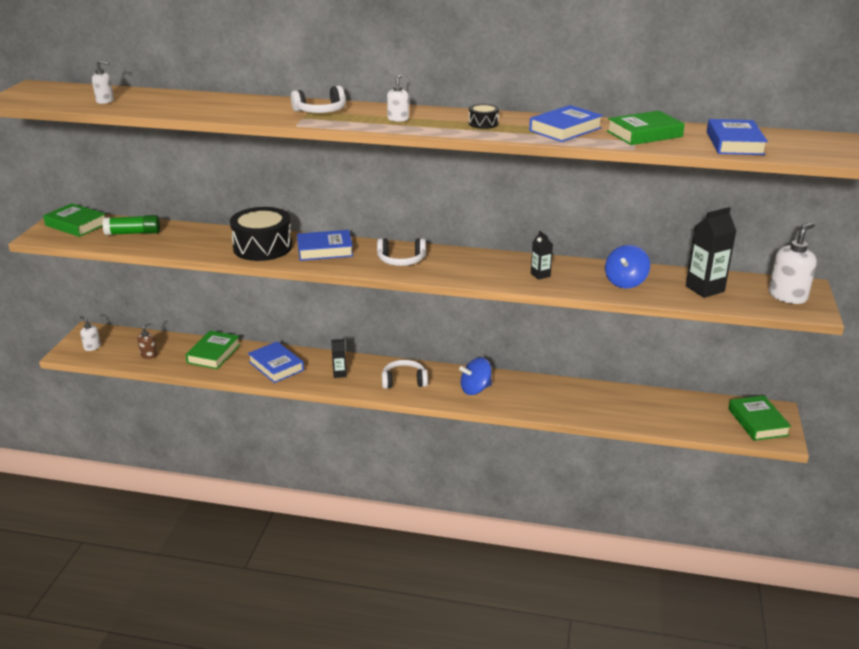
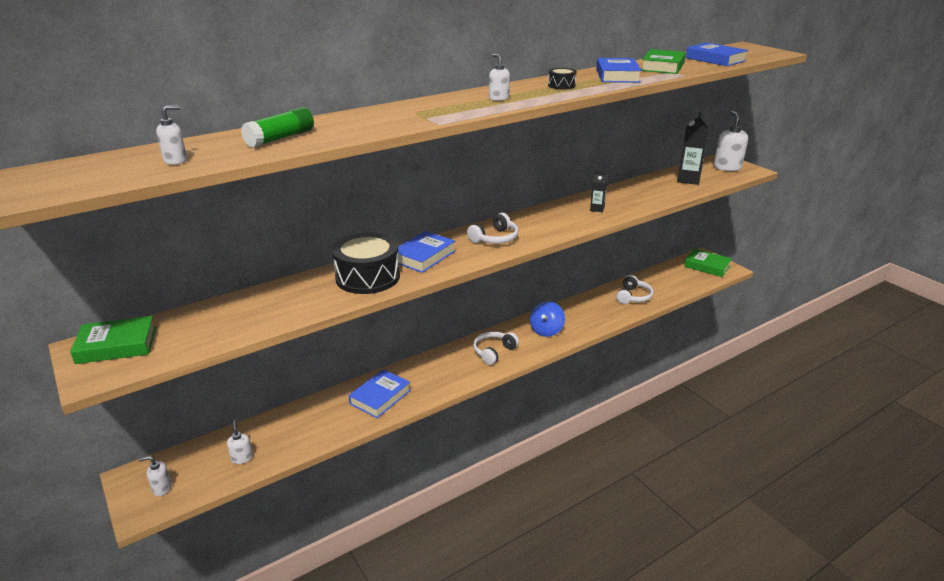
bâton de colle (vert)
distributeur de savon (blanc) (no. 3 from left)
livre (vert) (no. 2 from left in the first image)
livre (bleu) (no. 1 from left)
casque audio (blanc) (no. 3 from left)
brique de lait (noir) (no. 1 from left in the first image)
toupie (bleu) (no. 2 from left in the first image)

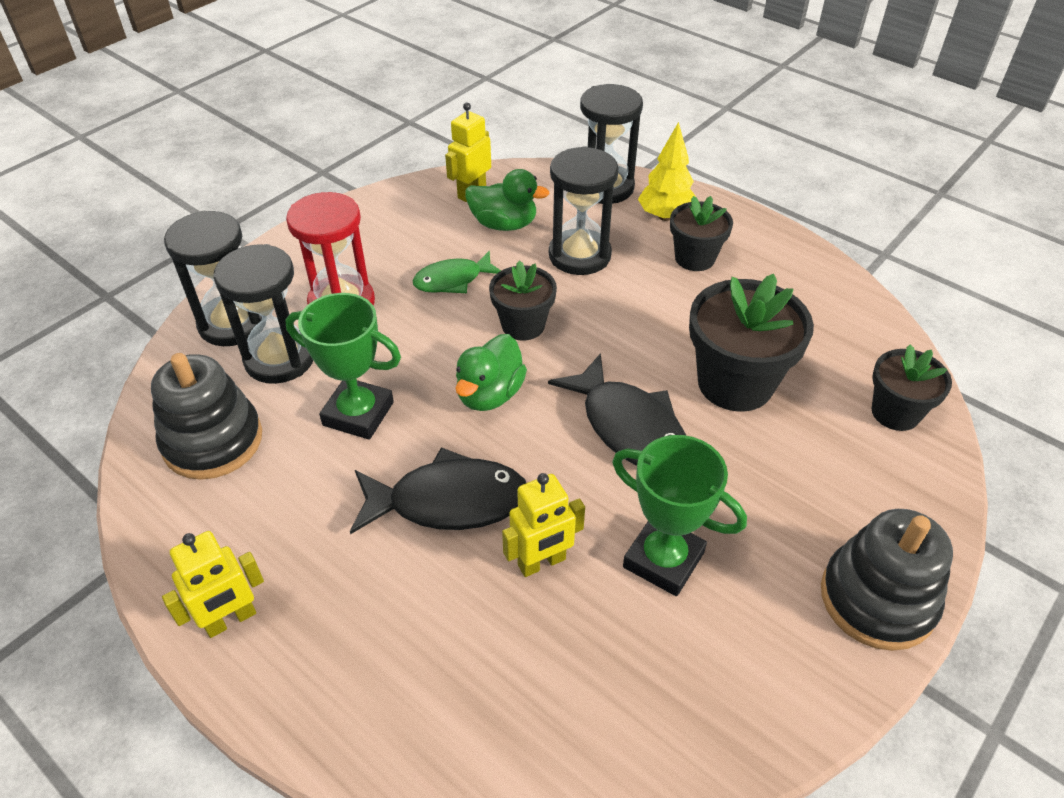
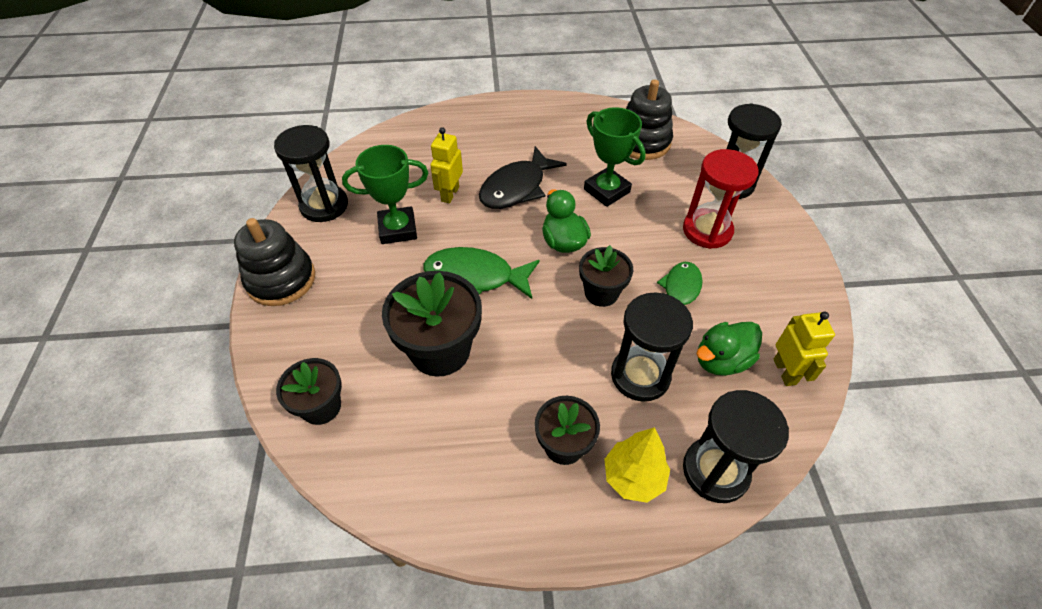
robot (jaune) (no. 1 from left in the first image)
sablier (noir) (no. 1 from left)
trophée (vert) (no. 2 from left)
poisson (vert) (no. 1 from left)

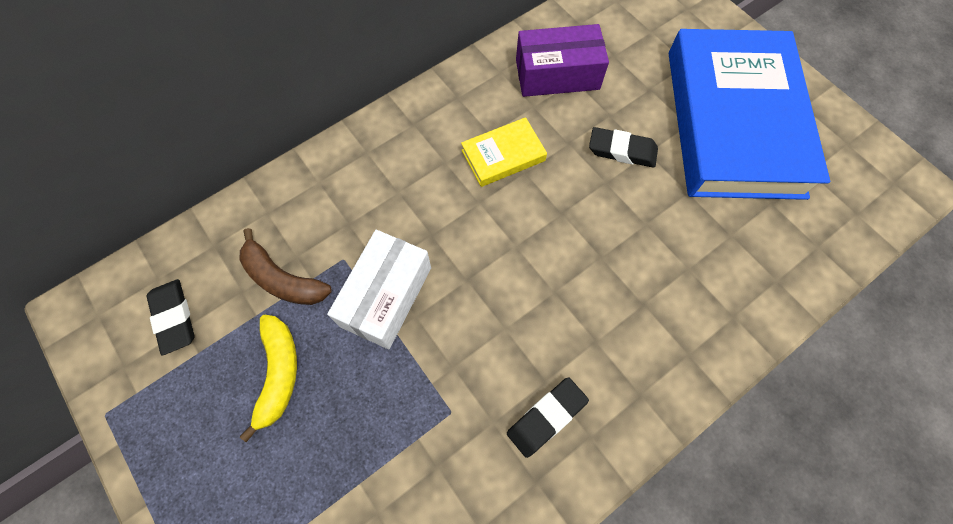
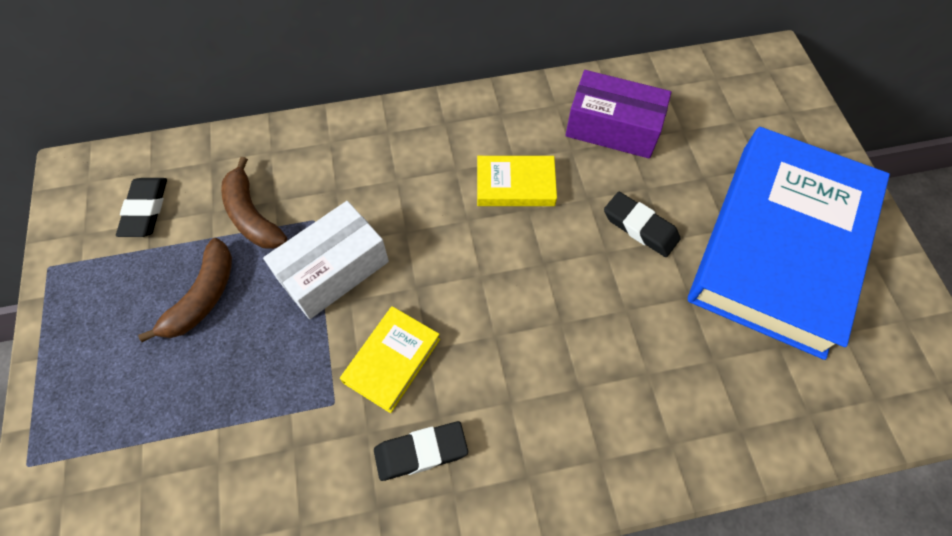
banane (marron) (no. 1 from left)
livre (jaune) (no. 1 from left)

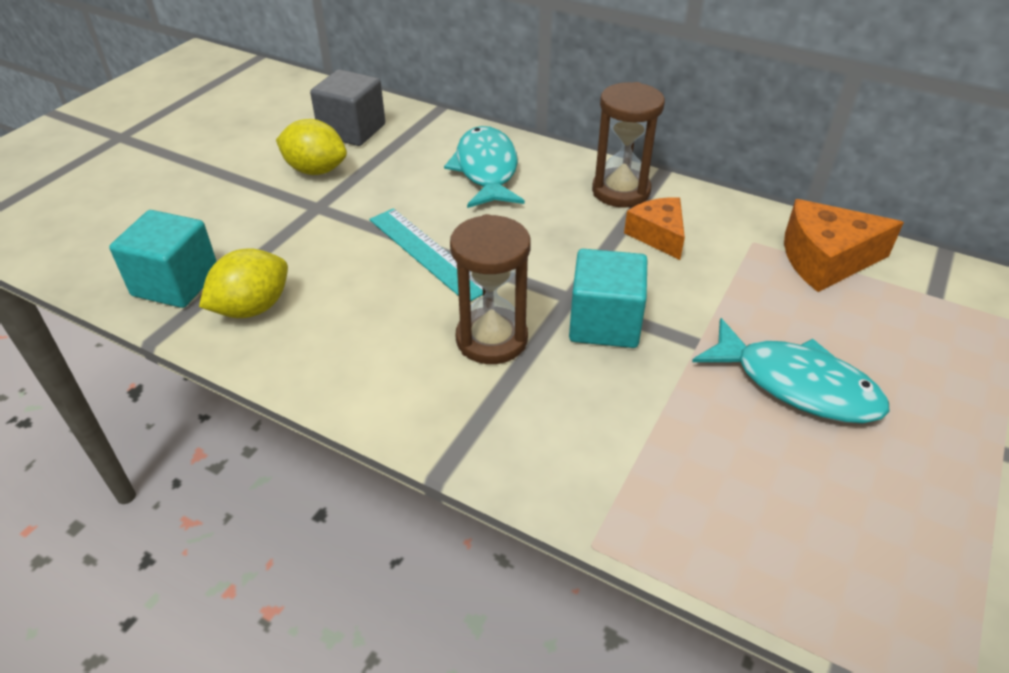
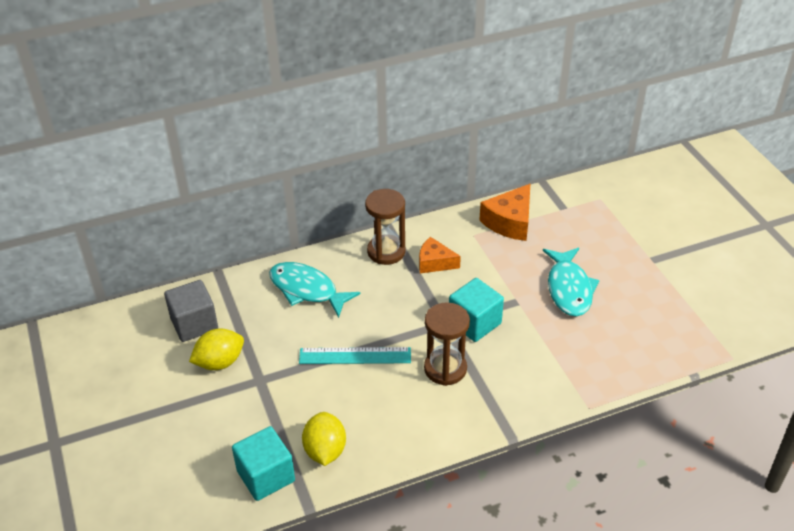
poisson (turquoise) (no. 2 from left)

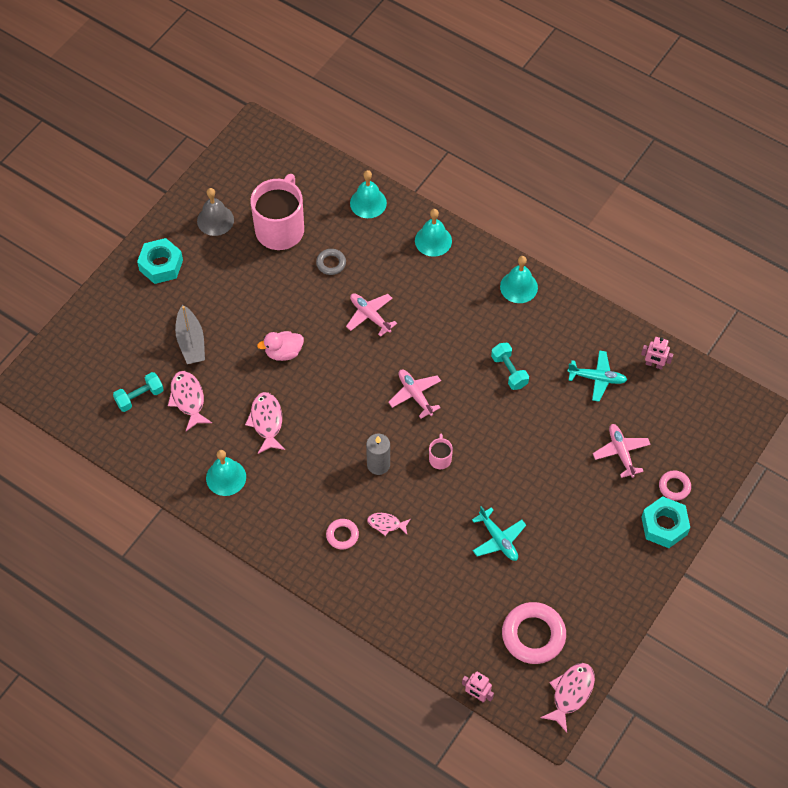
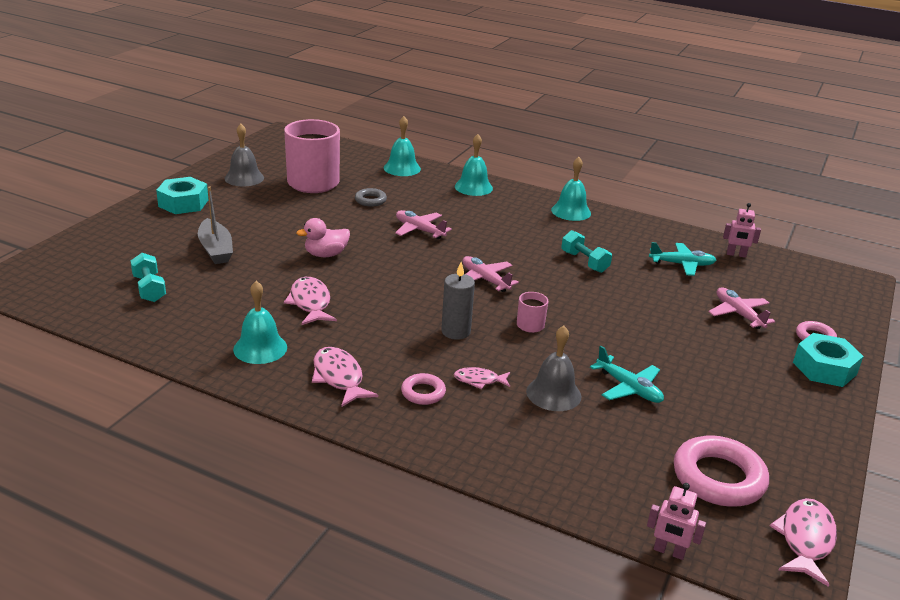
haltère (turquoise) (no. 1 from left)
poisson (rose) (no. 2 from left)
cloche (gris) (no. 2 from left)

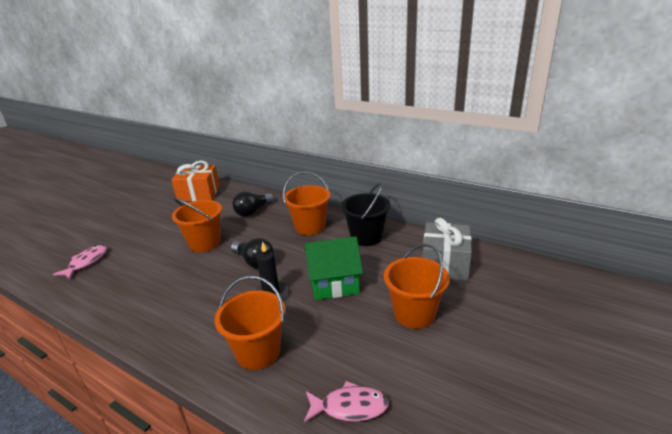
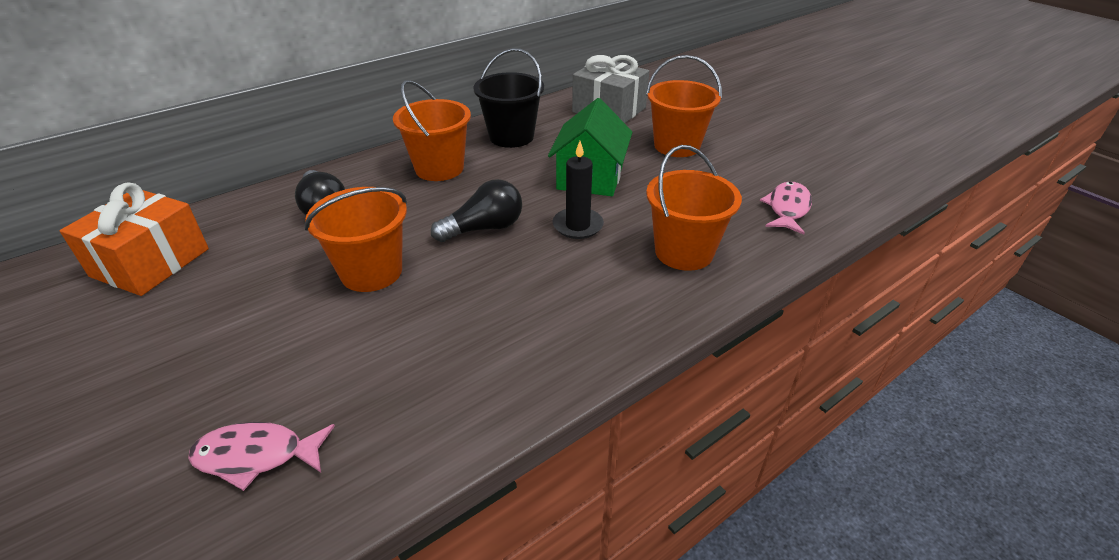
poisson (rose) (no. 1 from left)

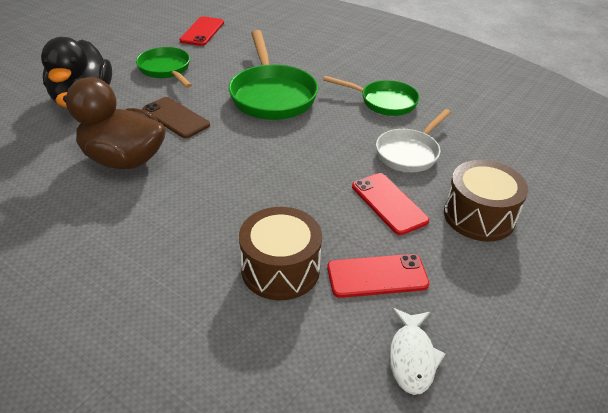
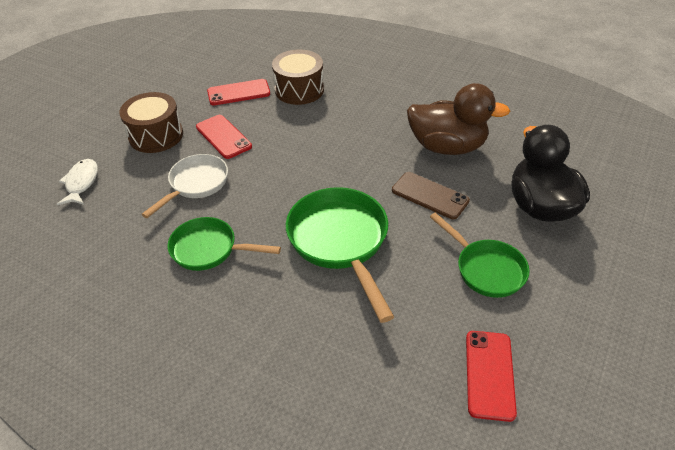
poisson (blanc)

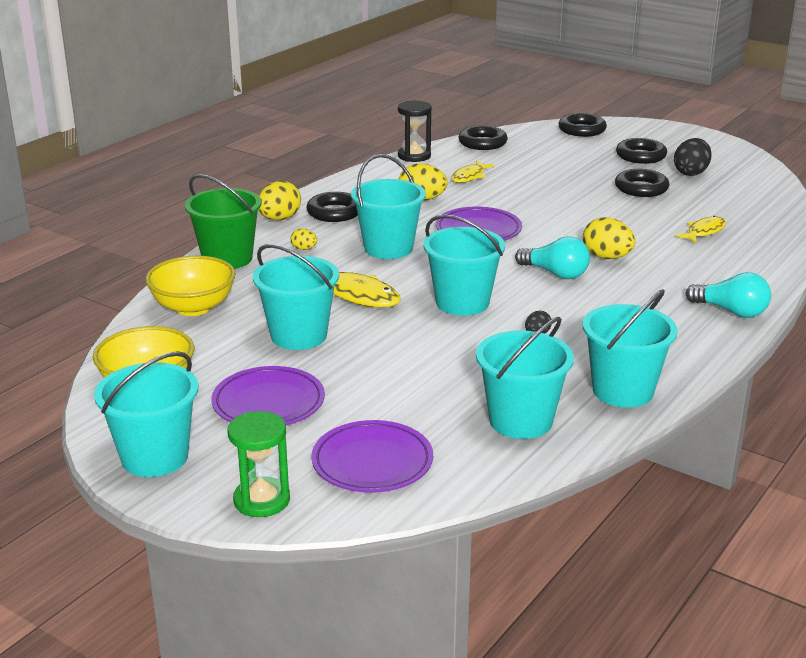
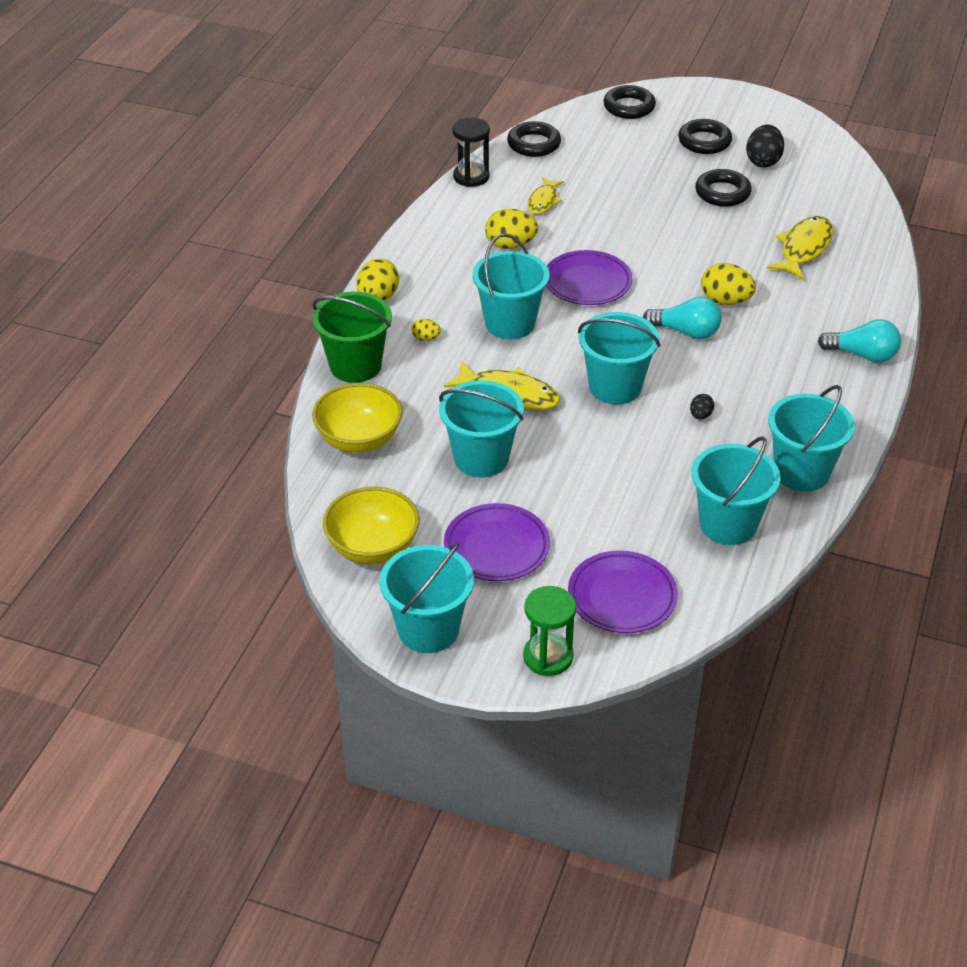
anneau (noir) (no. 1 from left in the first image)
poisson (jaune) (no. 3 from left)

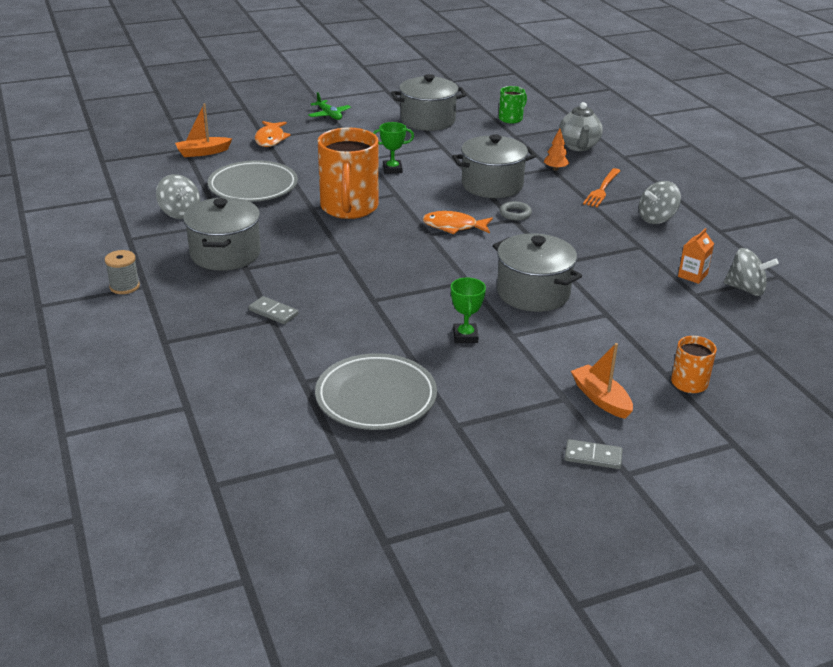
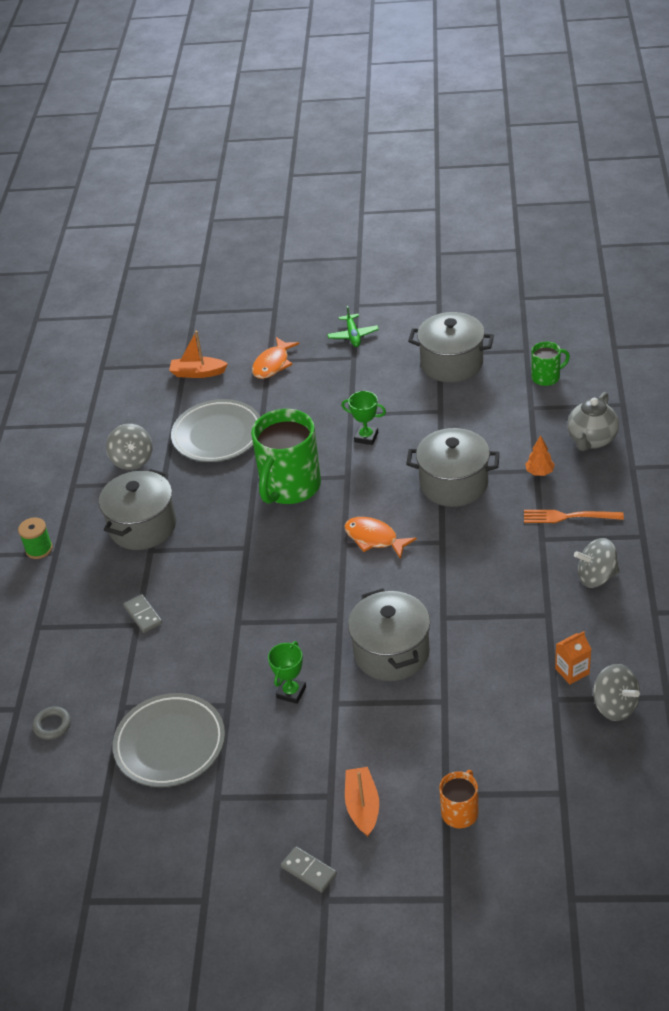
bobine (vert)
tasse (vert) (no. 1 from left)
anneau (gris)
fourchette (orange)

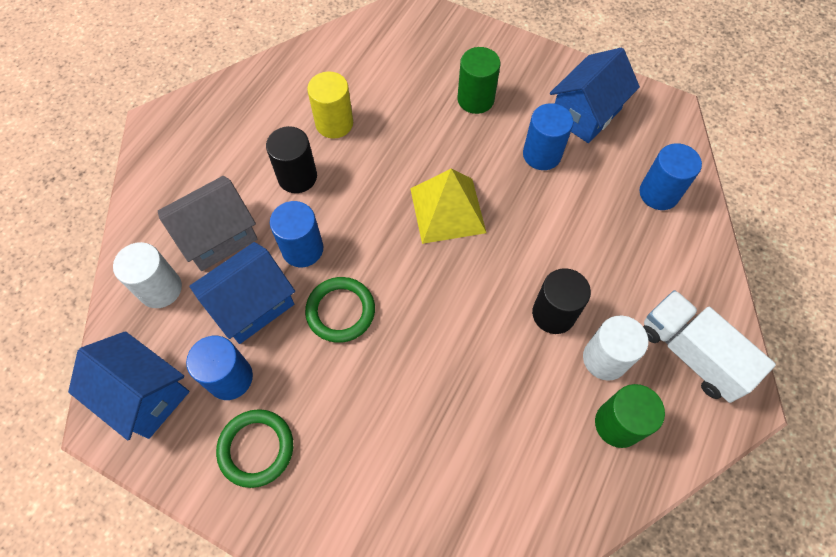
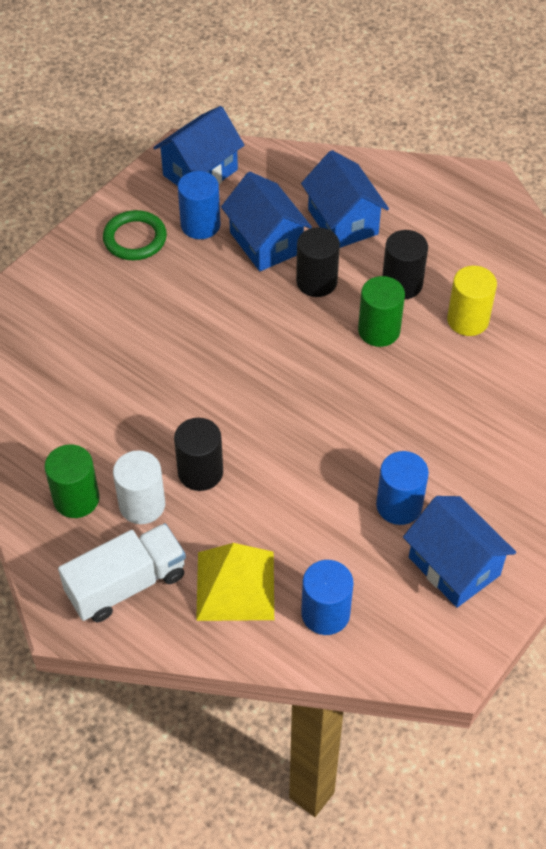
cylindre (blanc) (no. 1 from left in the first image)
maison (bleu) (no. 3 from left)
cylindre (noir) (no. 2 from left)
anneau (vert) (no. 2 from left in the first image)
pyramide (jaune)
cylindre (vert) (no. 2 from left)

